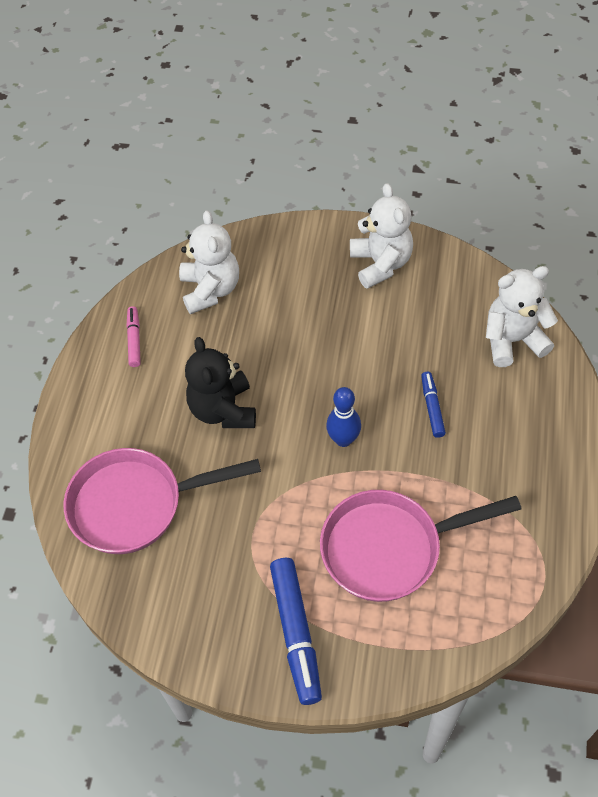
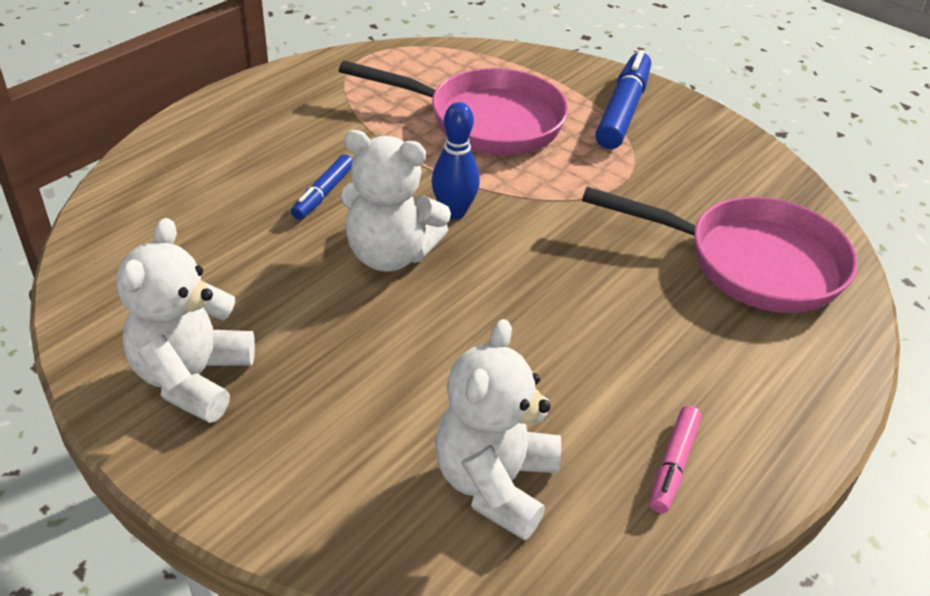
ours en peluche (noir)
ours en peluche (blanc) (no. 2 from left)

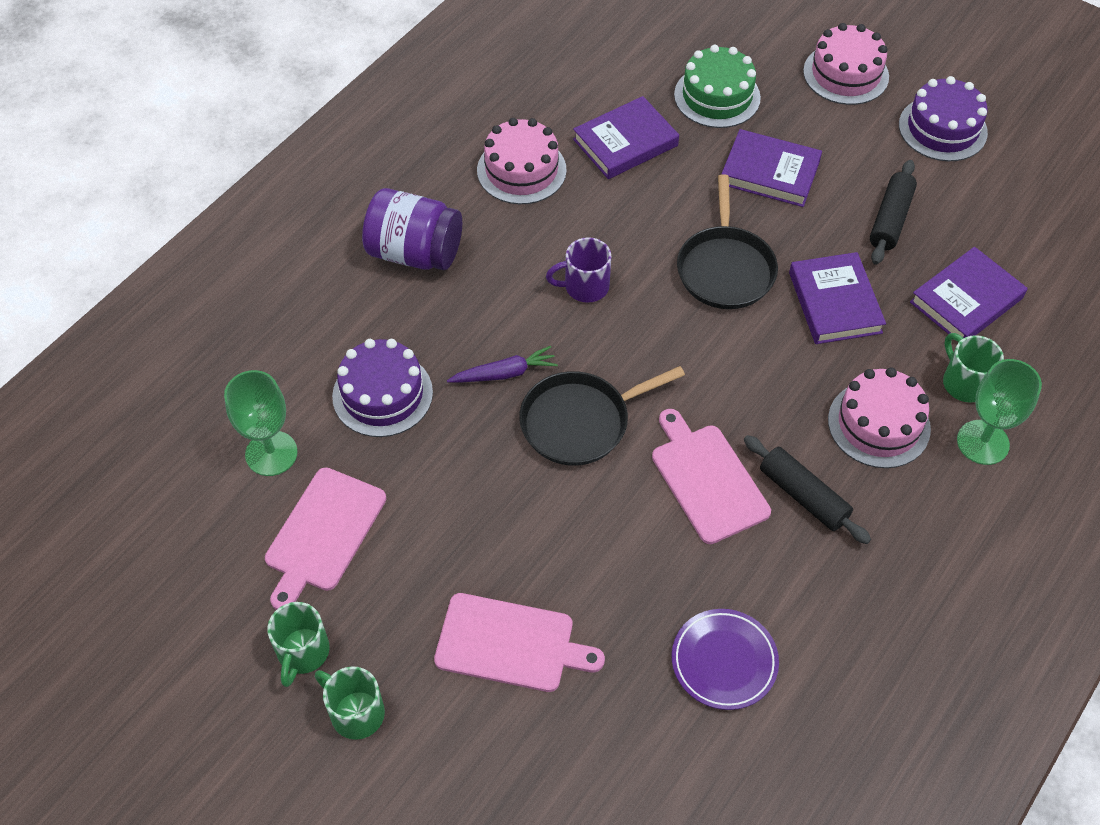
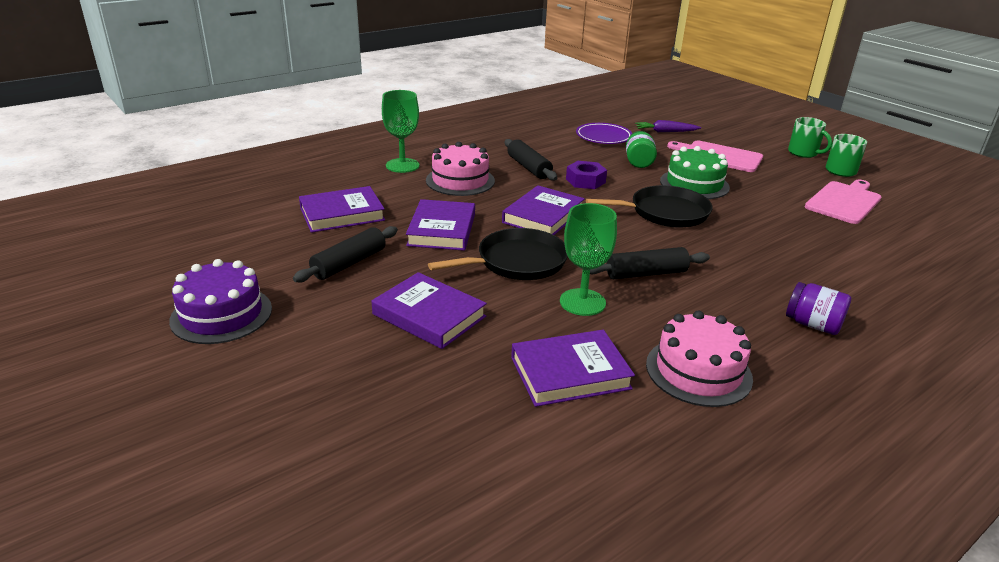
verre à pied (vert) (no. 2 from left)
gâteau (violet) (no. 1 from left in the first image)
bocal (violet)
carotte (violet)
rouleau à pâtisserie (noir) (no. 3 from left)
écrou (violet)
gâteau (vert)
poêle (noir) (no. 1 from left)
gâteau (rose) (no. 2 from left in the first image)
tasse (vert) (no. 3 from left in the first image)
livre (violet) (no. 4 from left)
bocal (vert)

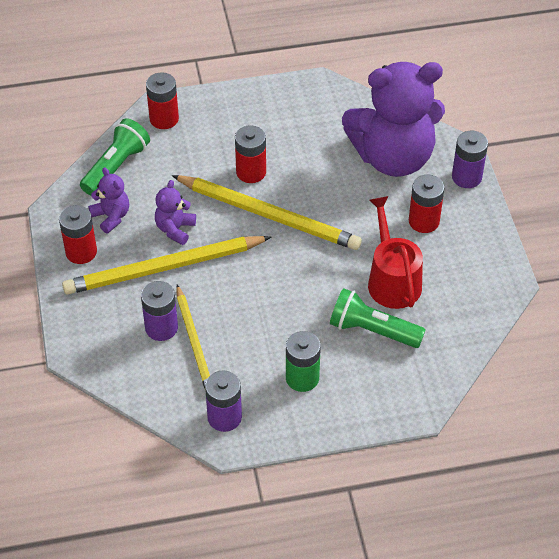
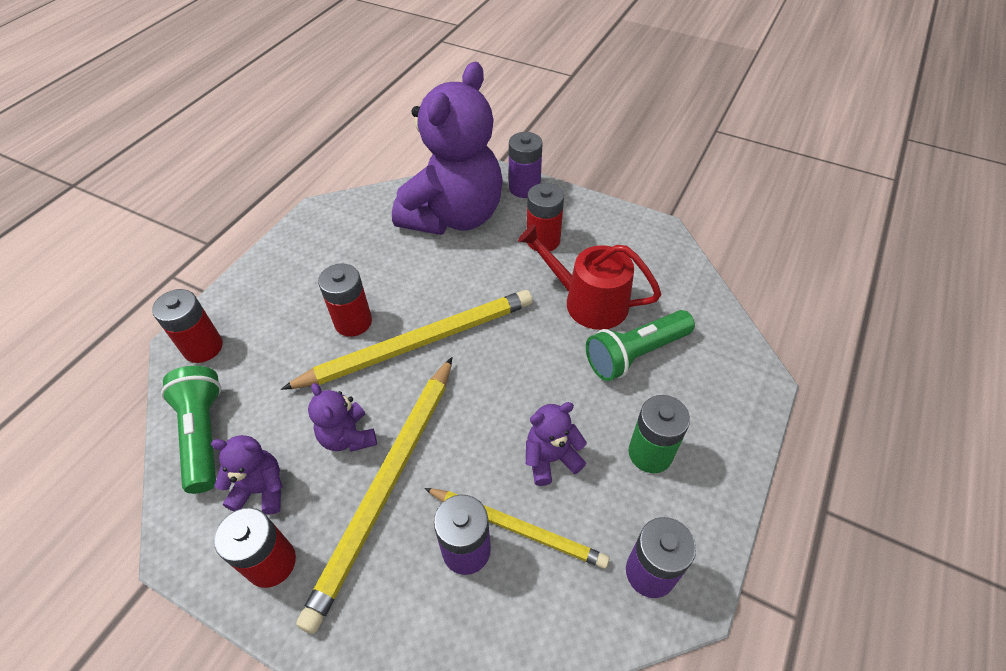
ours en peluche (violet) (no. 4 from left)

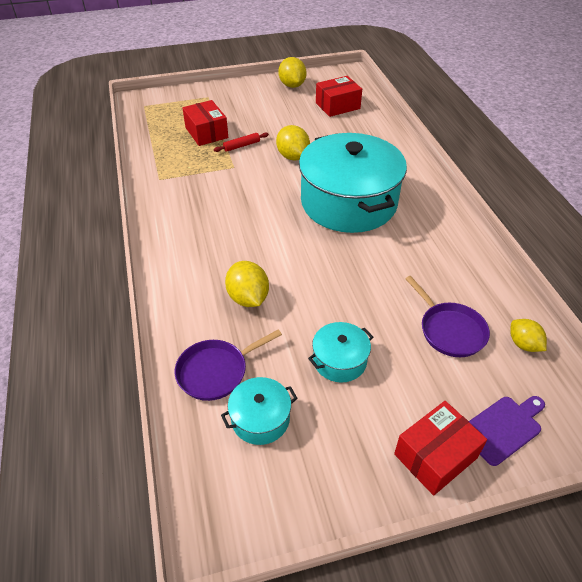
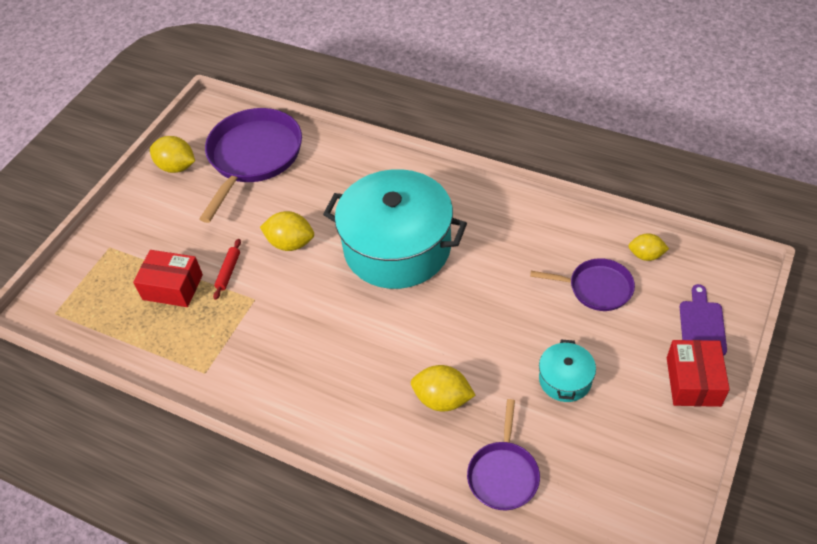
marmite (turquoise) (no. 1 from left in the first image)
poêle (violet) (no. 1 from left)

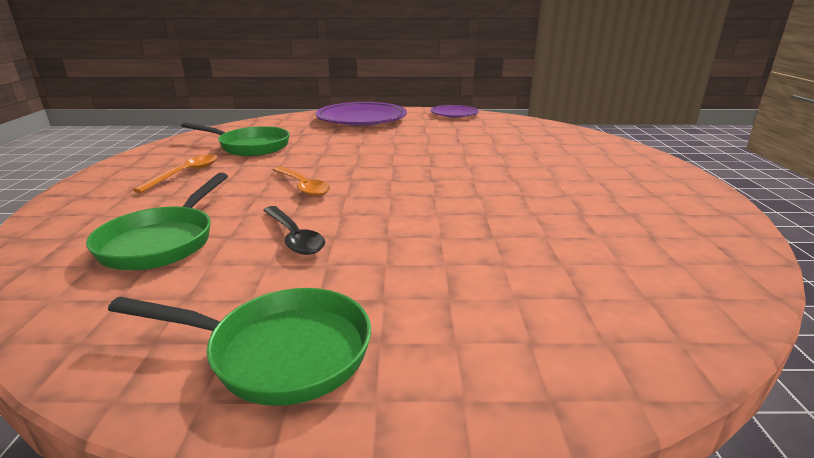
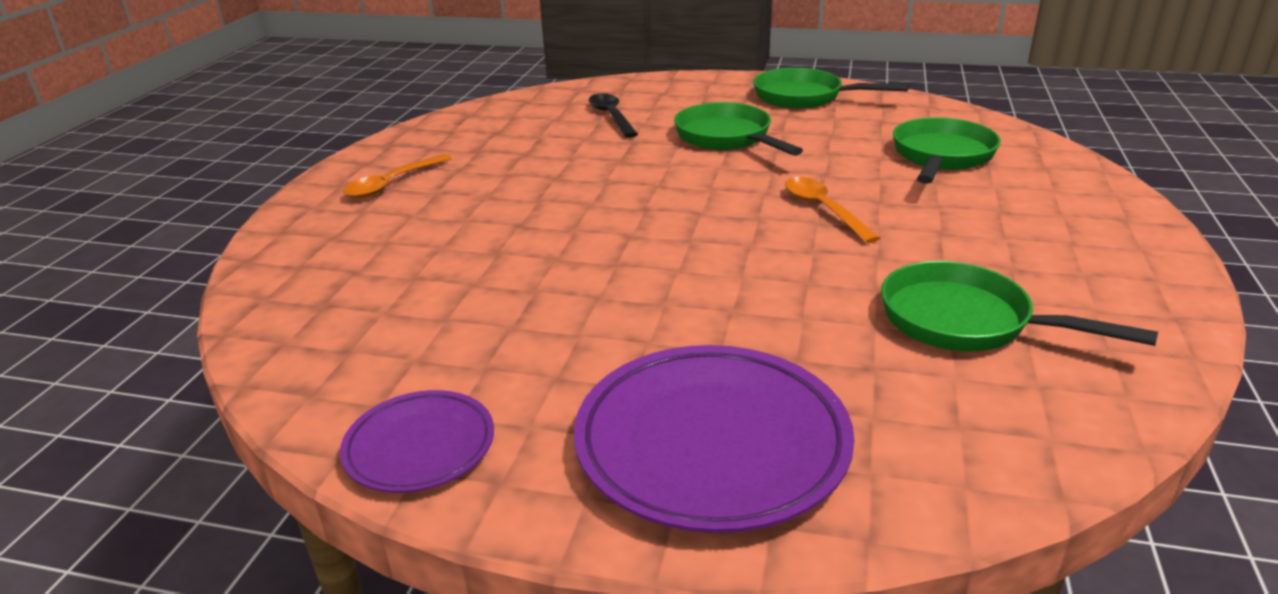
cuillère (orange) (no. 1 from left)
cuillère (noir)
poêle (vert) (no. 1 from left)

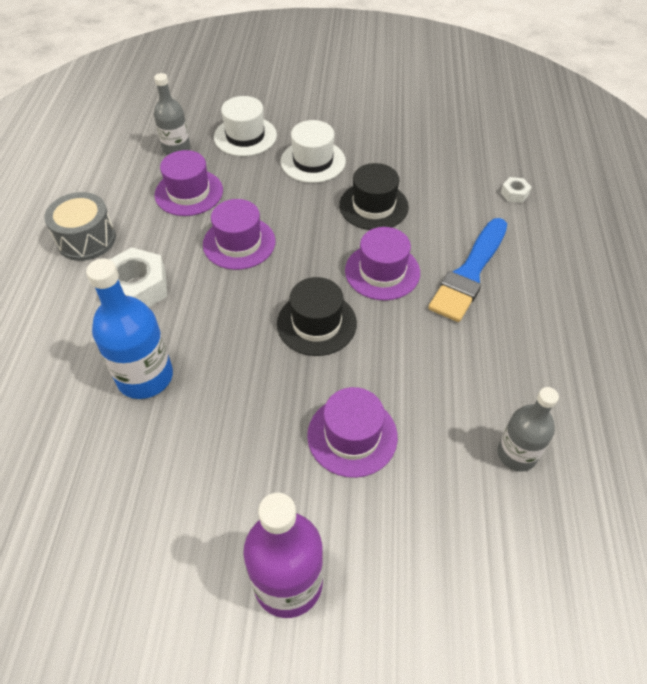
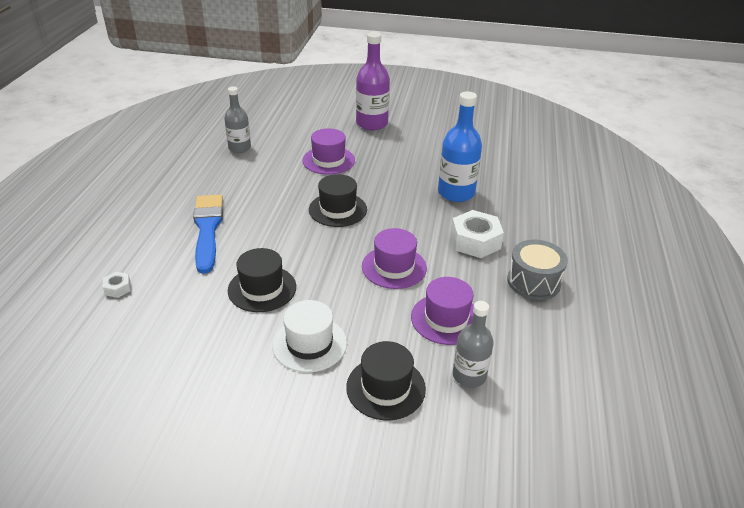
chapeau (noir) (no. 3 from left)
chapeau (violet) (no. 4 from left in the first image)
pinceau (bleu)

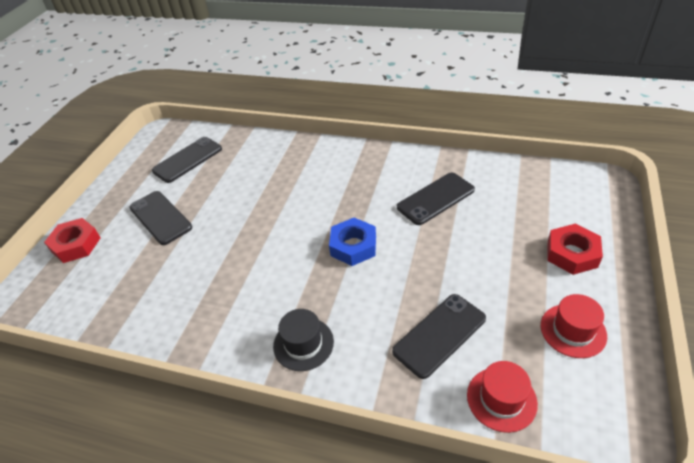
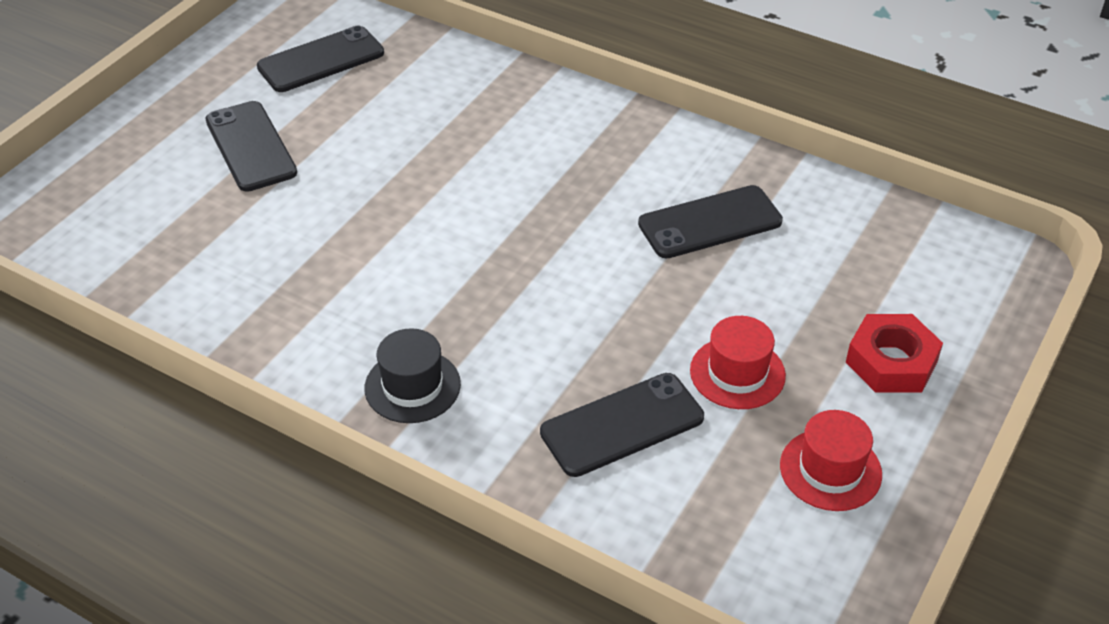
écrou (rouge) (no. 1 from left in the first image)
écrou (bleu)
chapeau (rouge) (no. 1 from left)

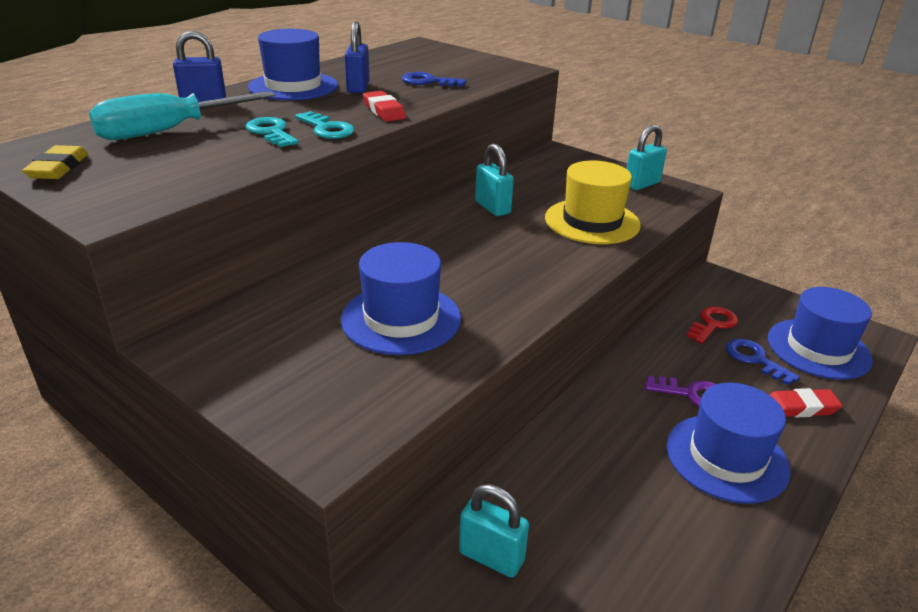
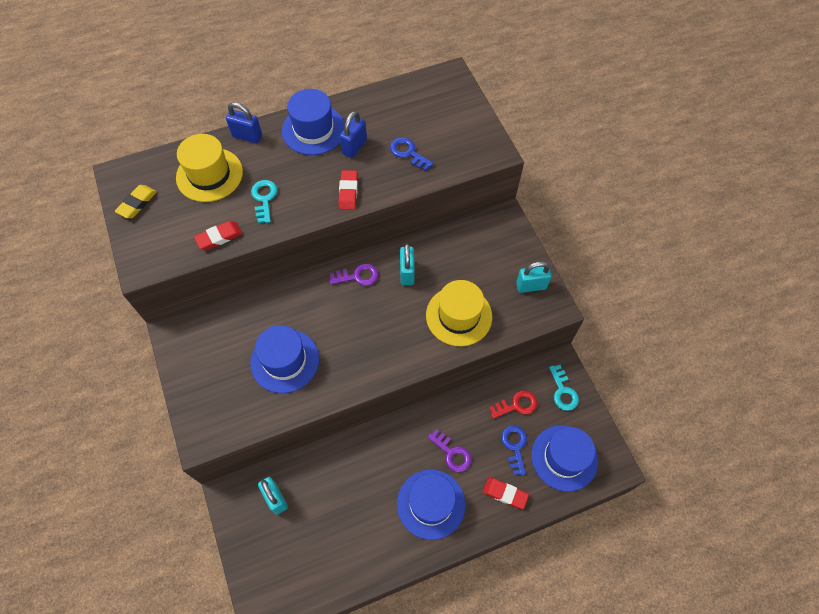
chapeau (jaune) (no. 1 from left)
clé (turquoise) (no. 2 from left)
gomme (rouge) (no. 1 from left)
clé (violet) (no. 1 from left)

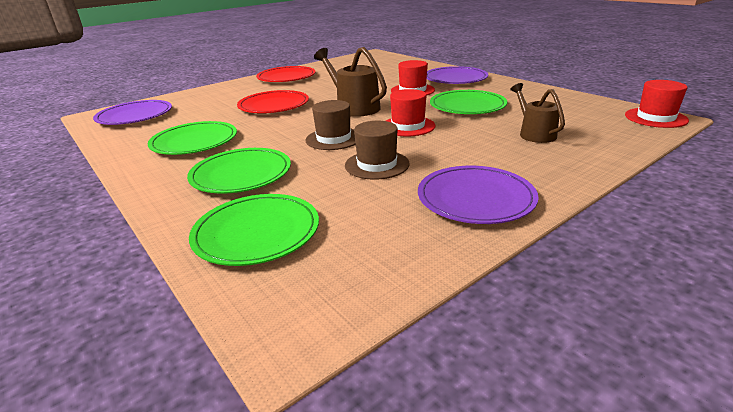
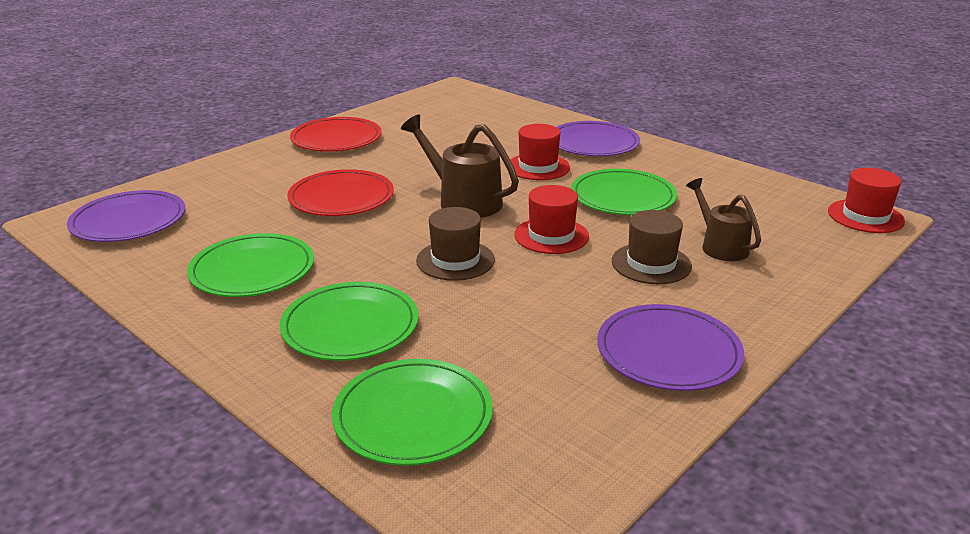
chapeau (marron) (no. 2 from left)

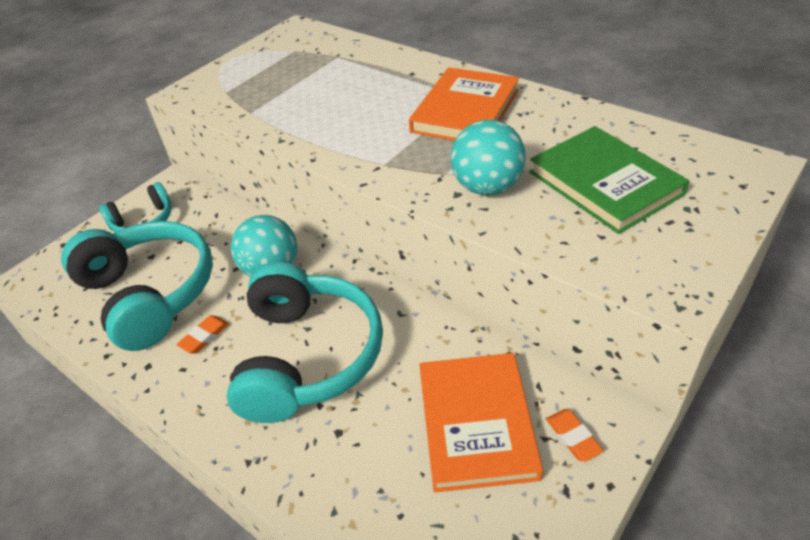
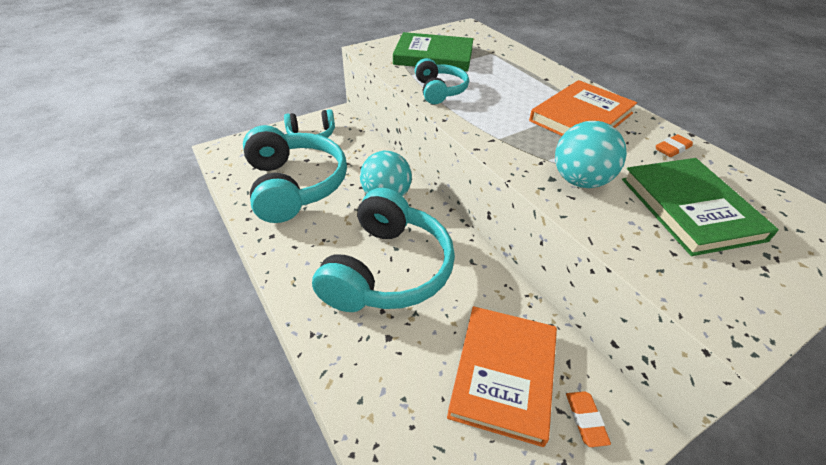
gomme (orange) (no. 2 from left)
livre (vert) (no. 1 from left)
casque audio (turquoise) (no. 4 from left)

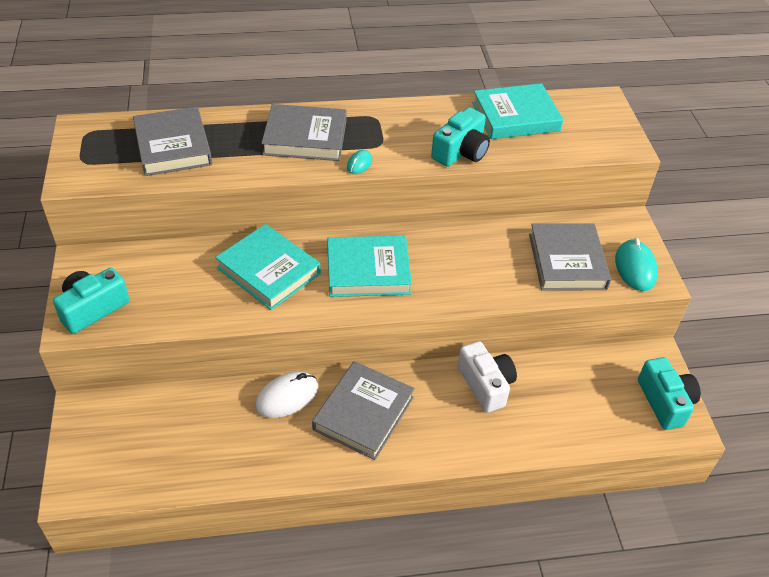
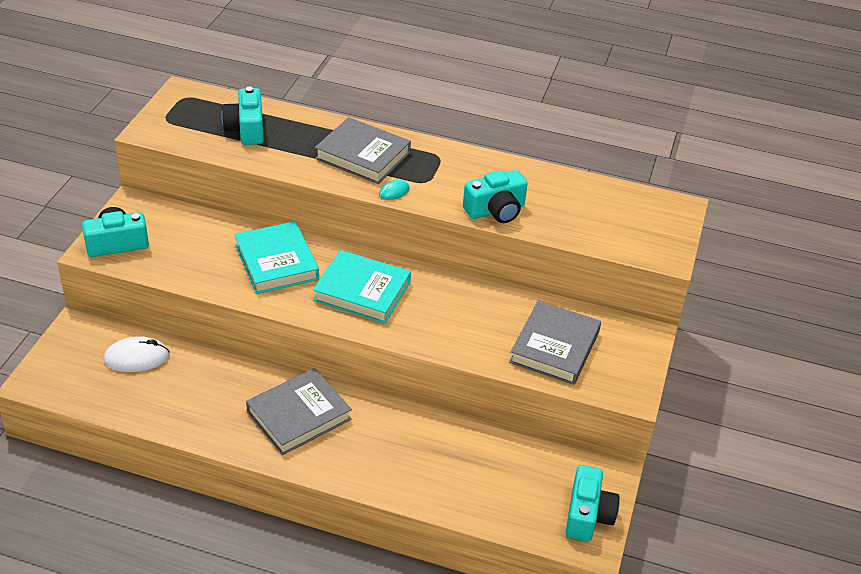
appareil photo (turquoise) (no. 2 from left)
souris (blanc)
appareil photo (blanc)
livre (turquoise) (no. 3 from left in the first image)
souris (turquoise) (no. 2 from left in the first image)

